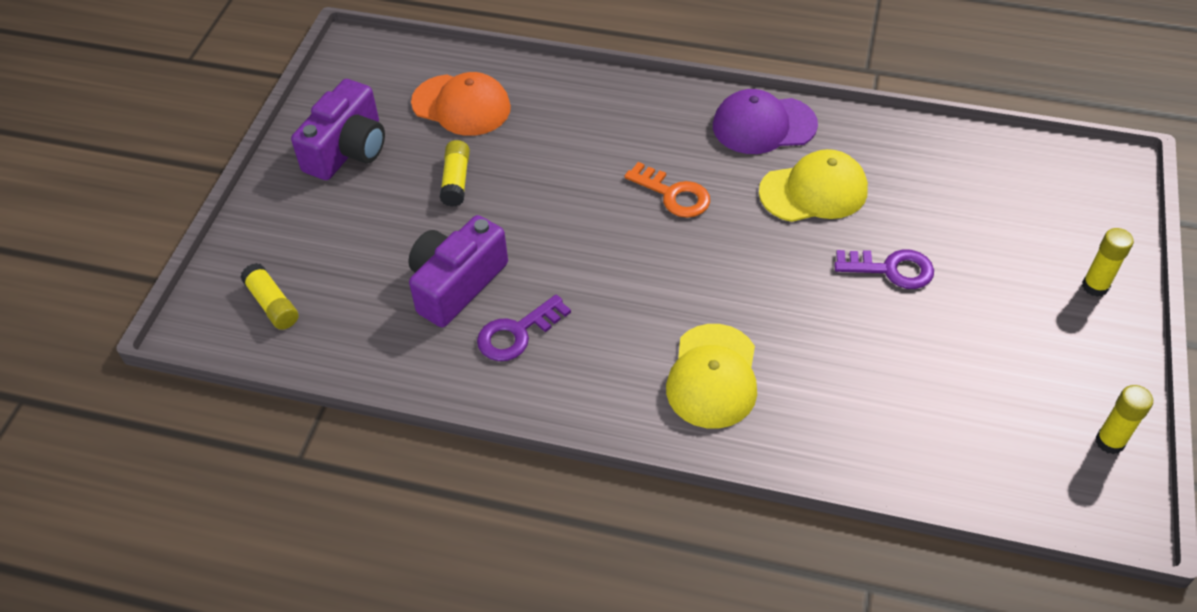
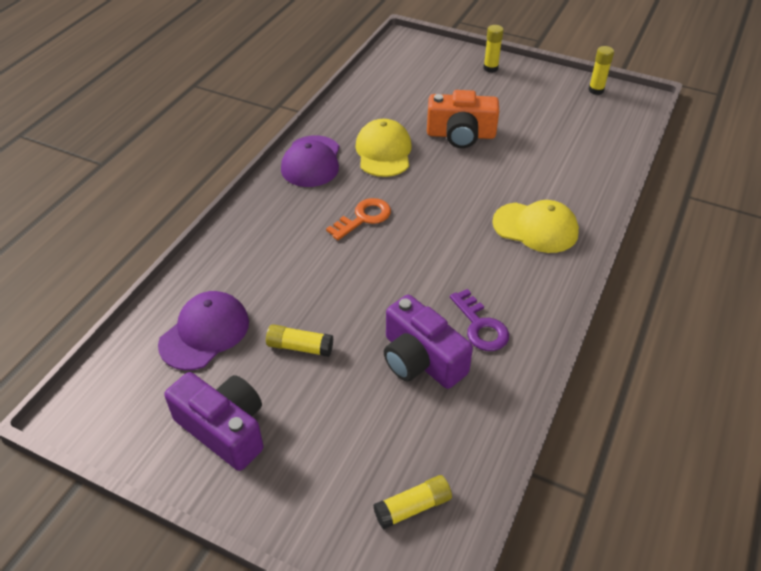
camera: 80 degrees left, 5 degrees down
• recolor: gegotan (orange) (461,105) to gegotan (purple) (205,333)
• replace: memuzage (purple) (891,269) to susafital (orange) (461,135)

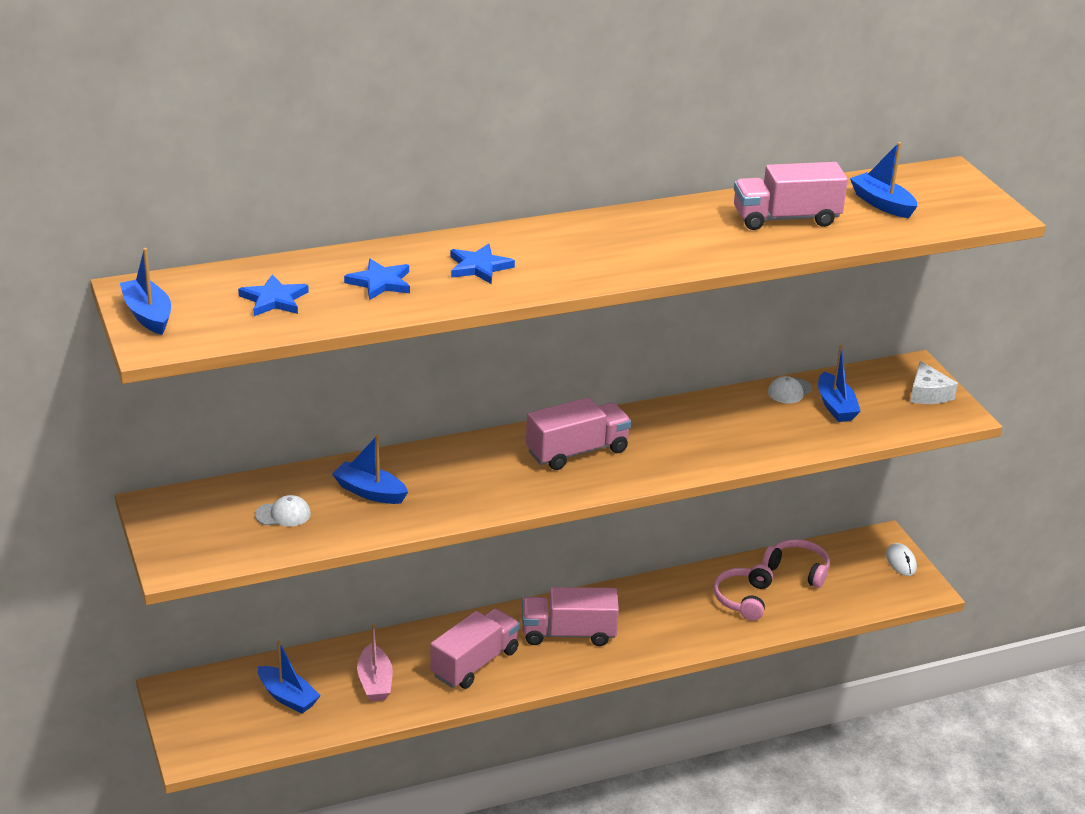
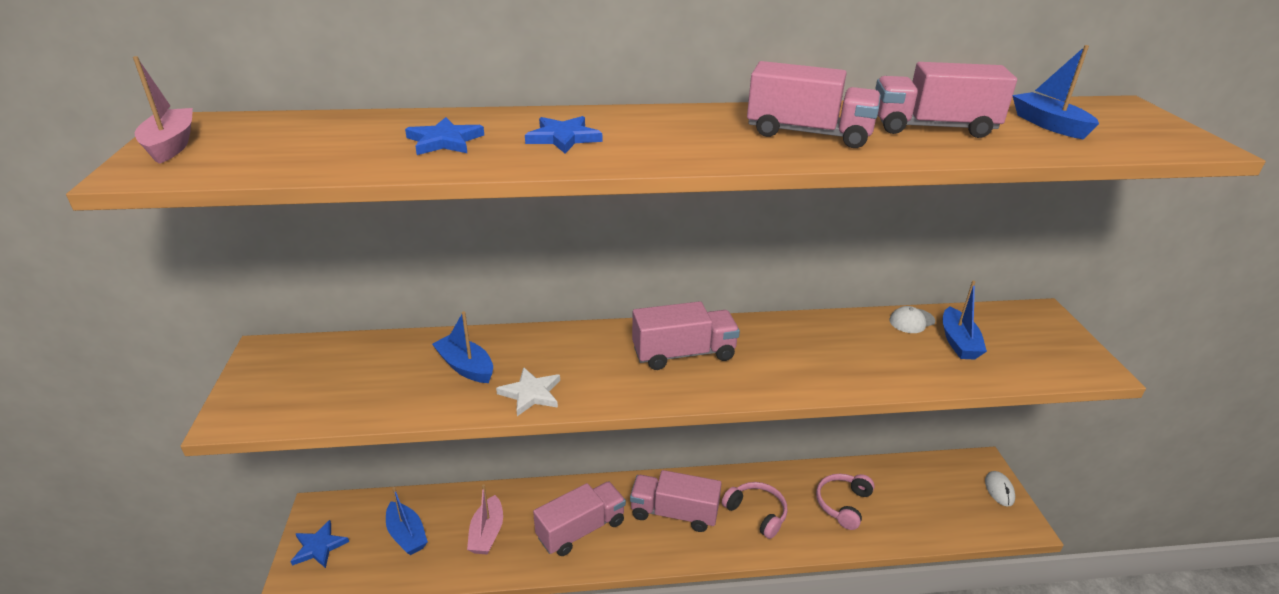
camera: 15 degrees right, 0 degrees up
• recolor: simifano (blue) (148,315) to simifano (pink) (171,145)
• move: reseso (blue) (274,299) to (319,547)
• delete: gegotan (white) (283,514)
• move: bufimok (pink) (798,569) to (757,513)
• delete: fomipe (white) (928,393)
• insert: reseso (white) (531,393)
• insert: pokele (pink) (808,134)

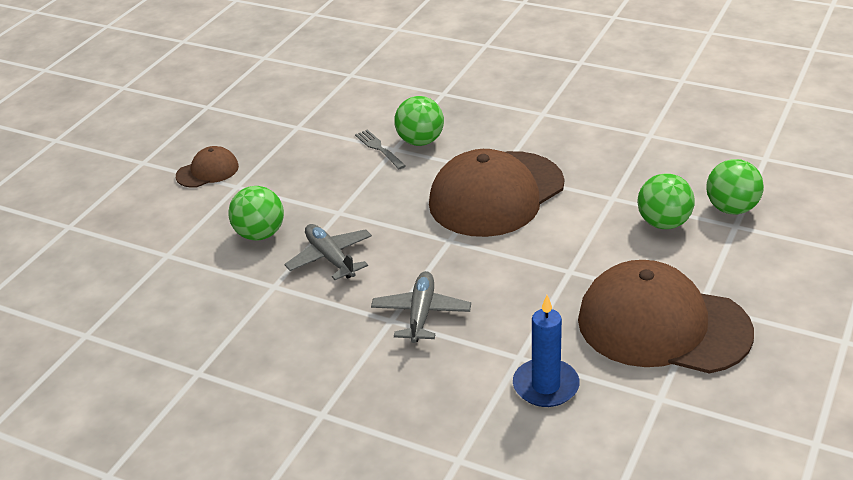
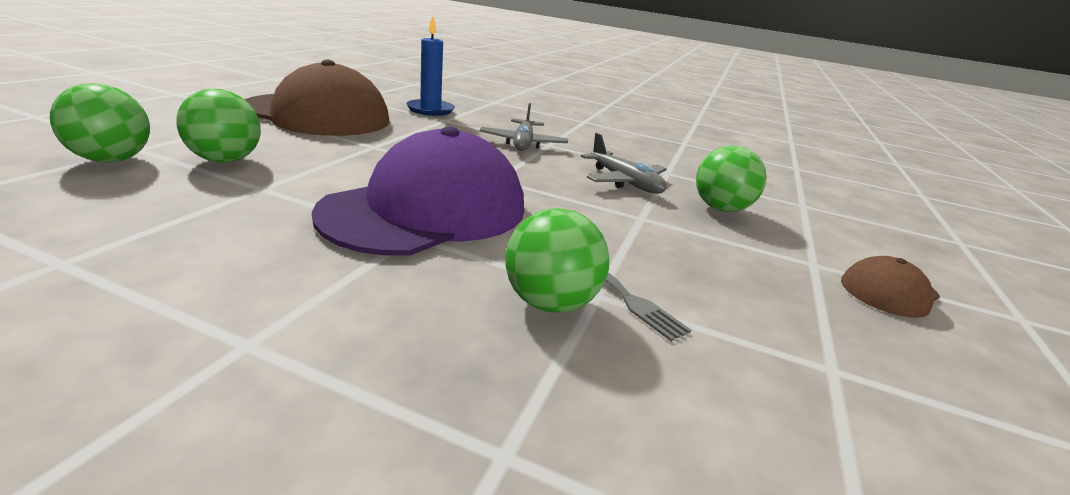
camera: 170 degrees right, 10 degrees down
• recolor: gegotan (brown) (496,194) to gegotan (purple) (427,210)

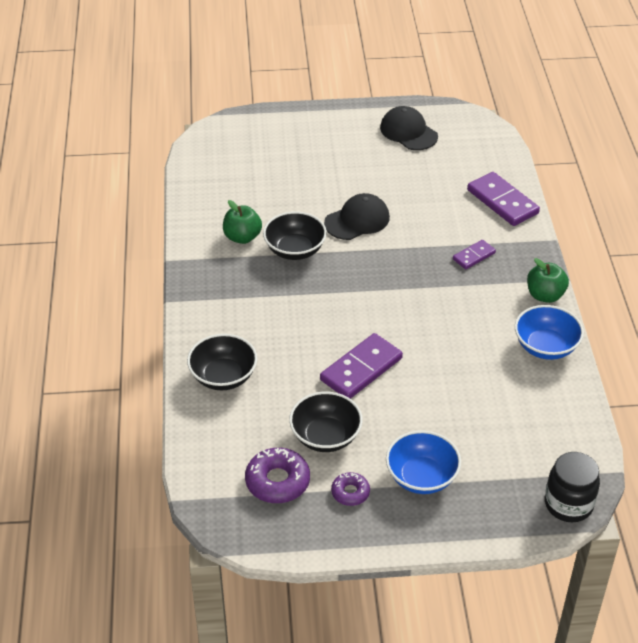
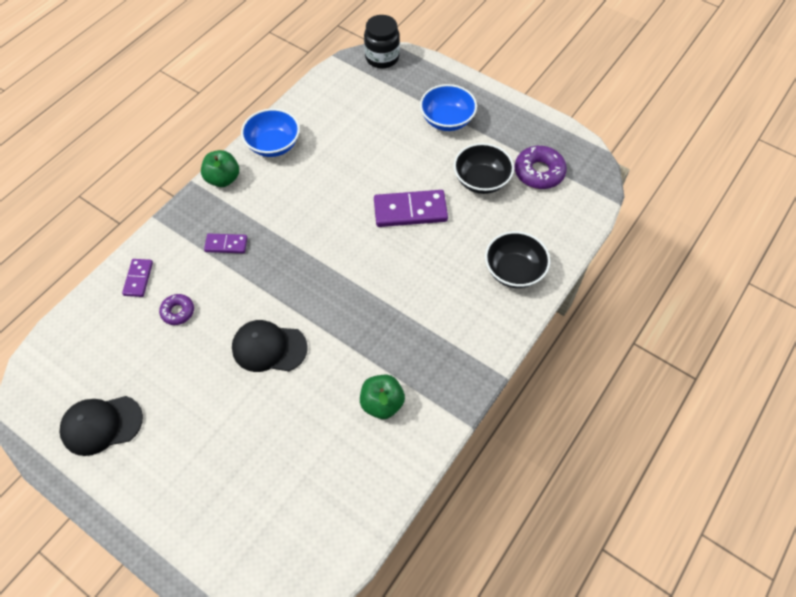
camera: 140 degrees left, 15 degrees up
• delete: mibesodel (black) (295,250)
• move: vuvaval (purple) (350,492) to (178,312)
• rotate: gegotan (black) (408,132) = (101,425) 75 degrees clockwise
• resize: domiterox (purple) (502,202) = (138,279) x0.55

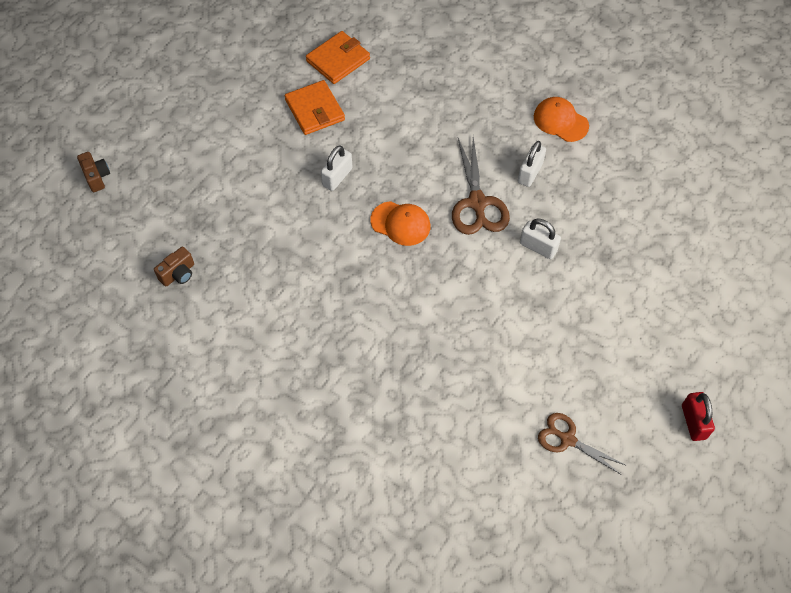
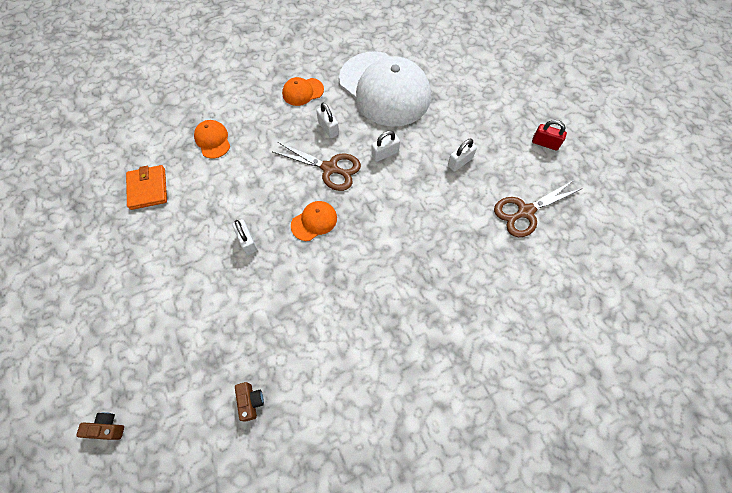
camera: 60 degrees left, 5 degrees up
• delete: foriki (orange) (315,110)
• resize: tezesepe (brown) (567,439) = (525,212) x1.54
• insert: gegotan (orange) (212,140)
• insert: gegotan (white) (384,89)
• insert: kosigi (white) (460,162)

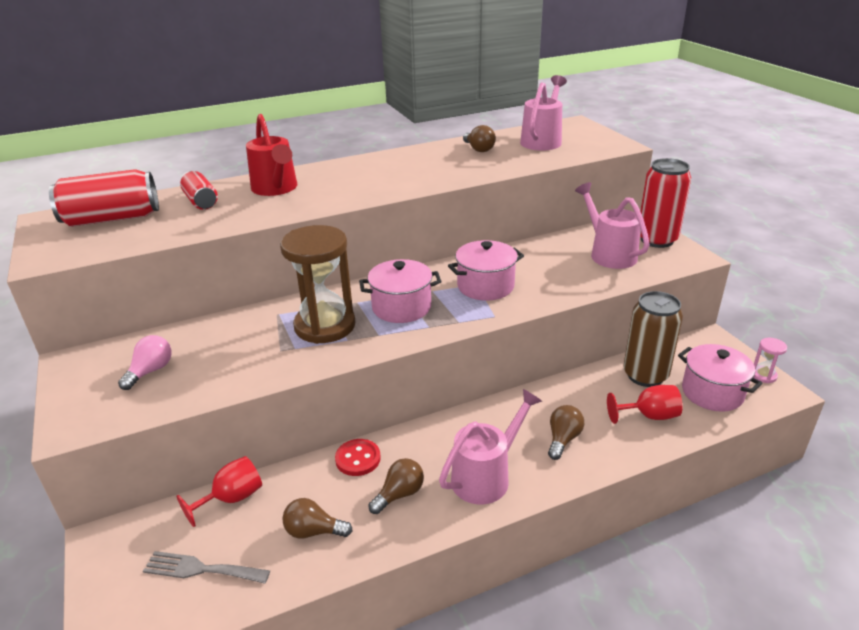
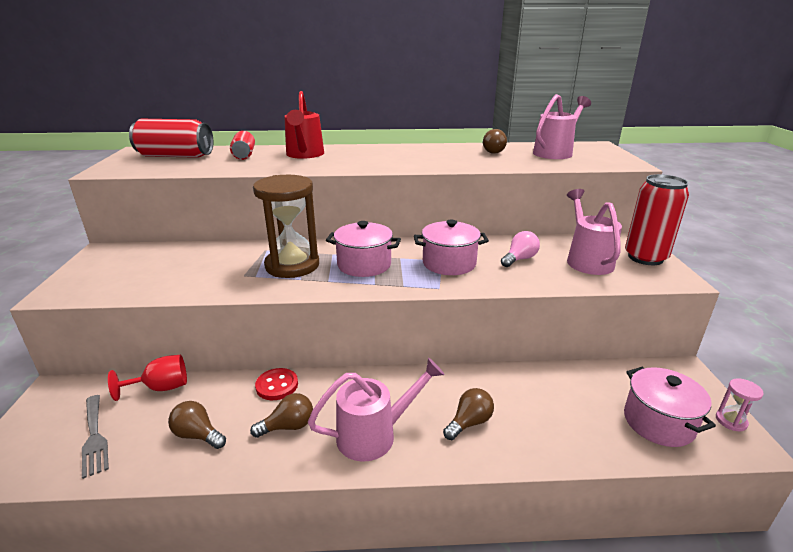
camera: 20 degrees right, 5 degrees down
• move: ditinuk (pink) (150,371) to (519,259)
• rotate: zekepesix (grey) (201,569) = (94,437) 150 degrees counterclockwise
• delete: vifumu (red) (649,416)
• delete: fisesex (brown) (645,375)

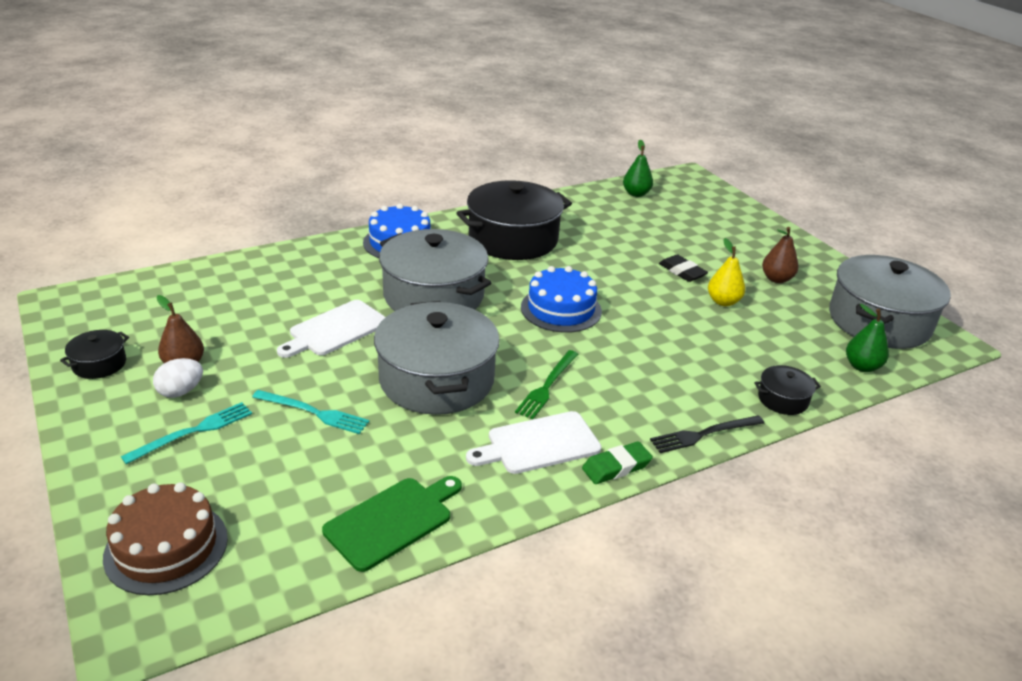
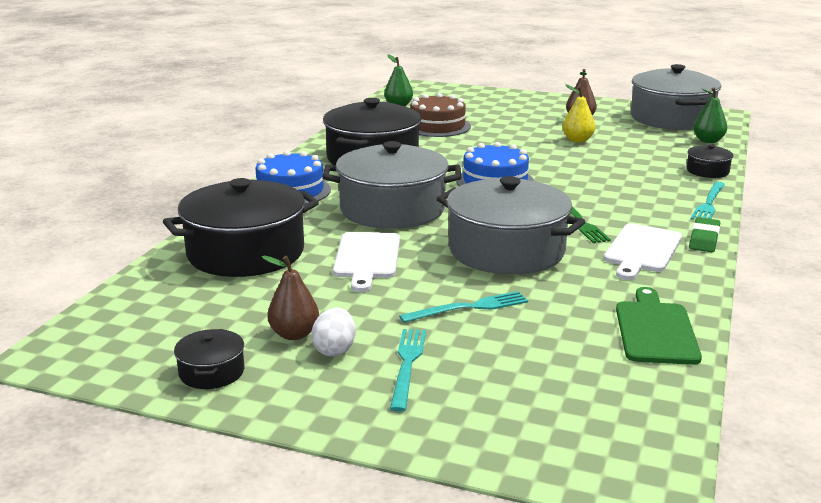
camera: 40 degrees left, 10 degrees down
• move: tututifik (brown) (166,547) to (437,126)
• recolor: zekepesix (black) (704,434) to zekepesix (turquoise) (709,203)
• delete: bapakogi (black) (682,272)
• insert: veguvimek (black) (245,253)

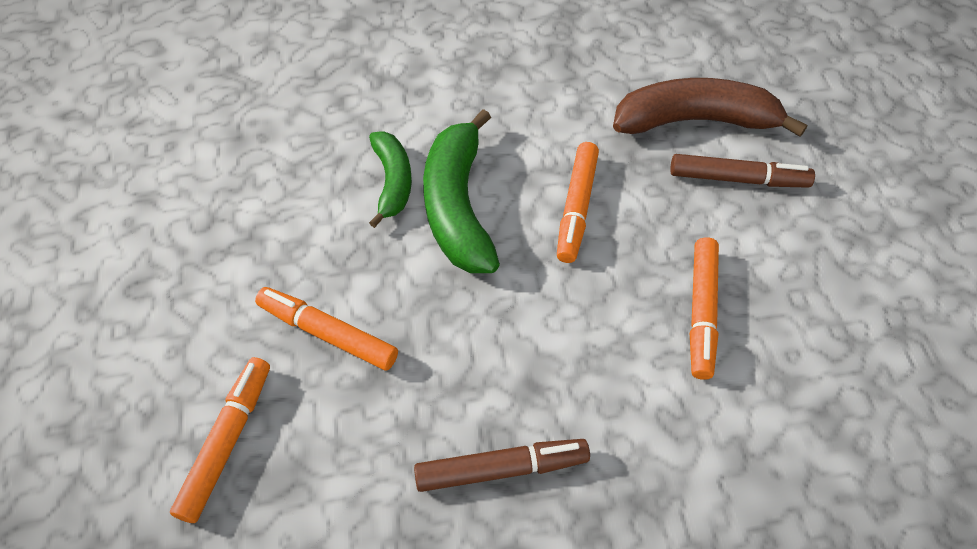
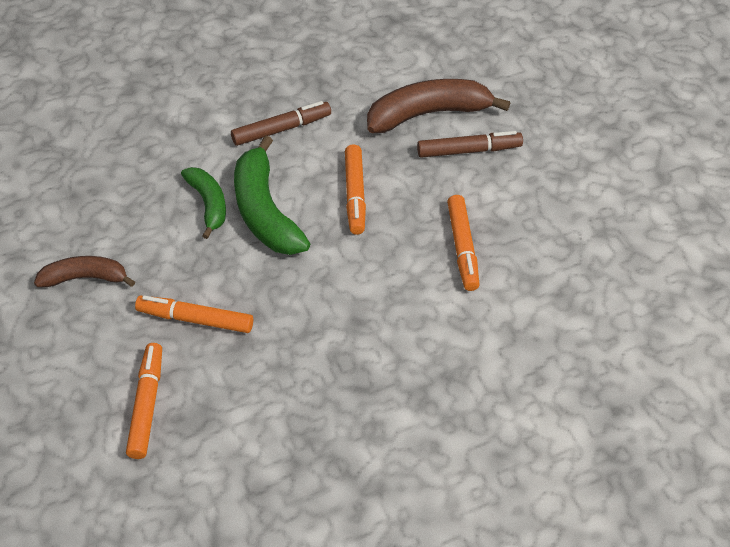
camera: 15 degrees left, 5 degrees down
• move: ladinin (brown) (501,469) to (281,129)
• insert: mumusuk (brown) (85,278)

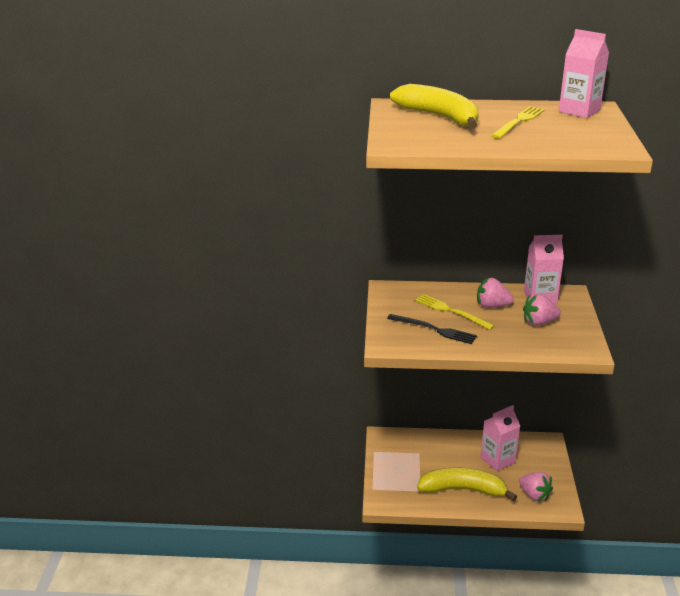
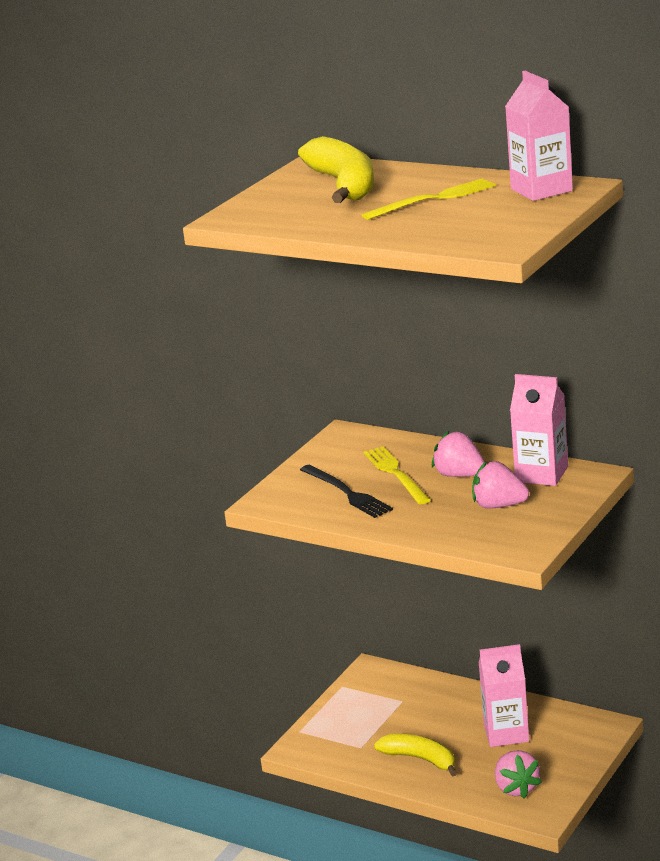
camera: 30 degrees right, 5 degrees down
• resize: mumusuk (yellow) (463,490) = (420,759) x0.65

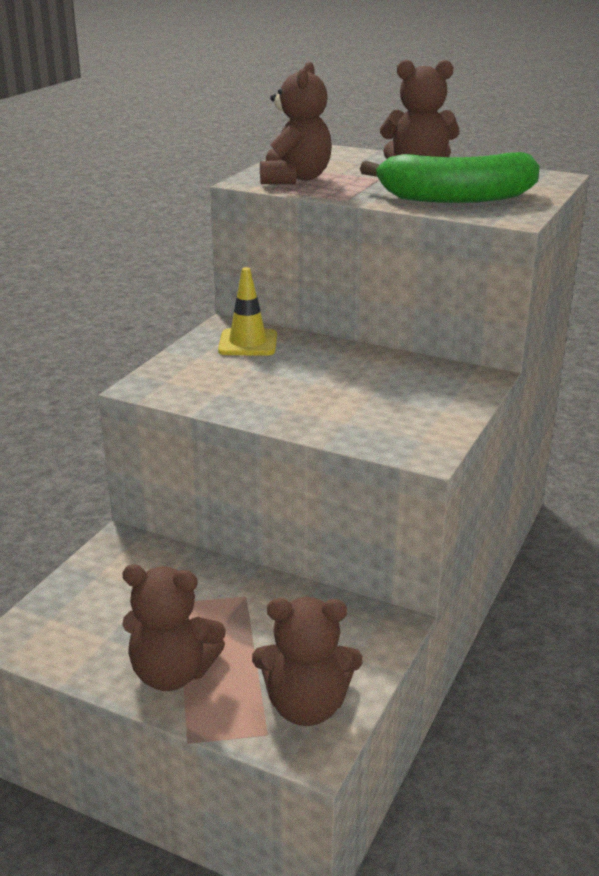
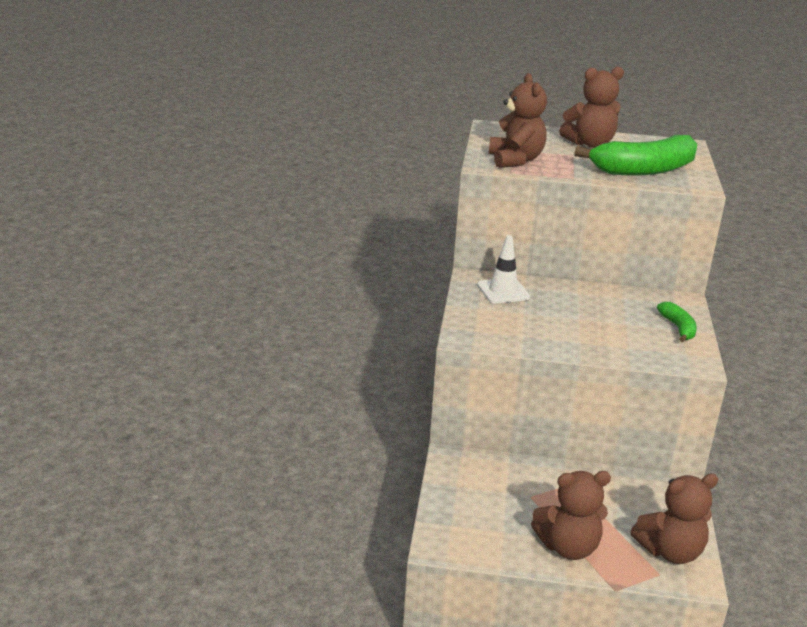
camera: 20 degrees left, 0 degrees up
• recolor: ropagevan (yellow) (248,343) to ropagevan (white) (503,291)
• insert: mumusuk (green) (678,328)

